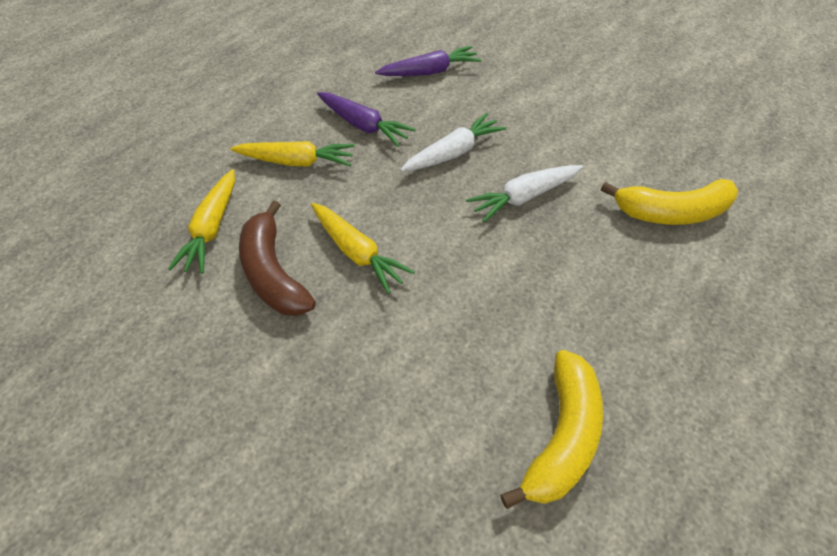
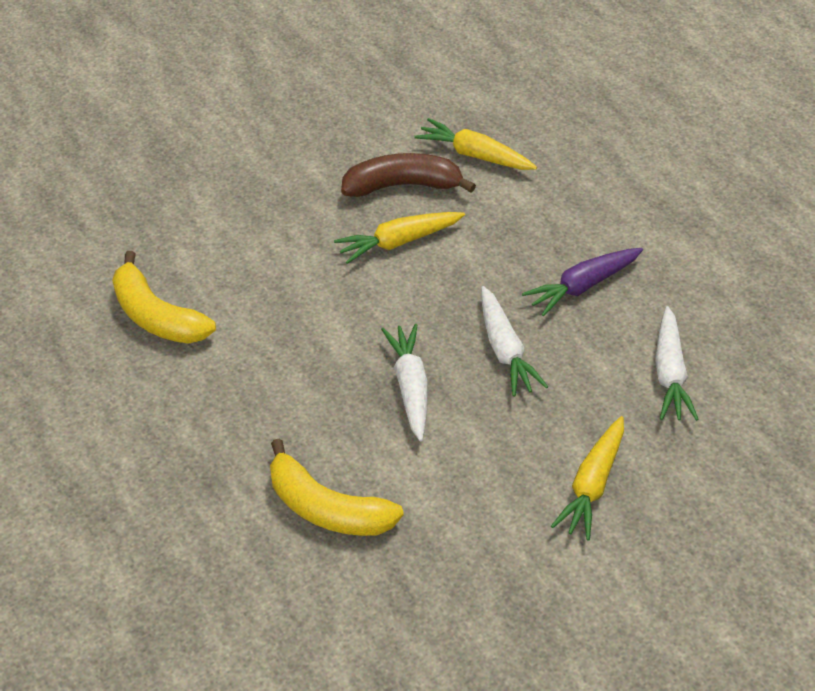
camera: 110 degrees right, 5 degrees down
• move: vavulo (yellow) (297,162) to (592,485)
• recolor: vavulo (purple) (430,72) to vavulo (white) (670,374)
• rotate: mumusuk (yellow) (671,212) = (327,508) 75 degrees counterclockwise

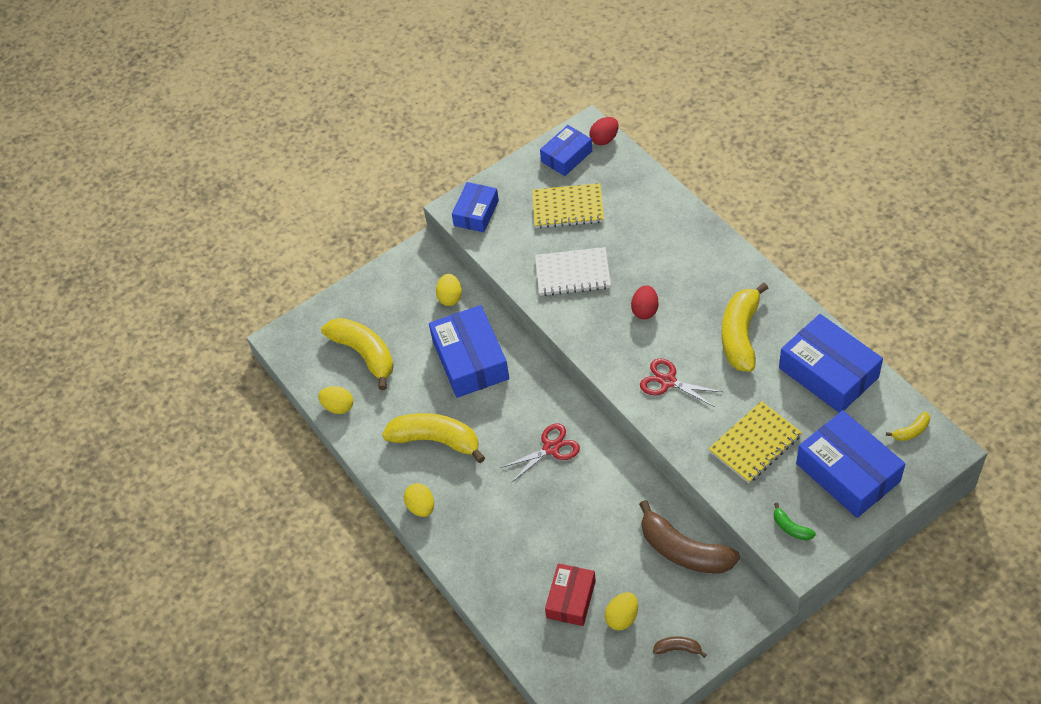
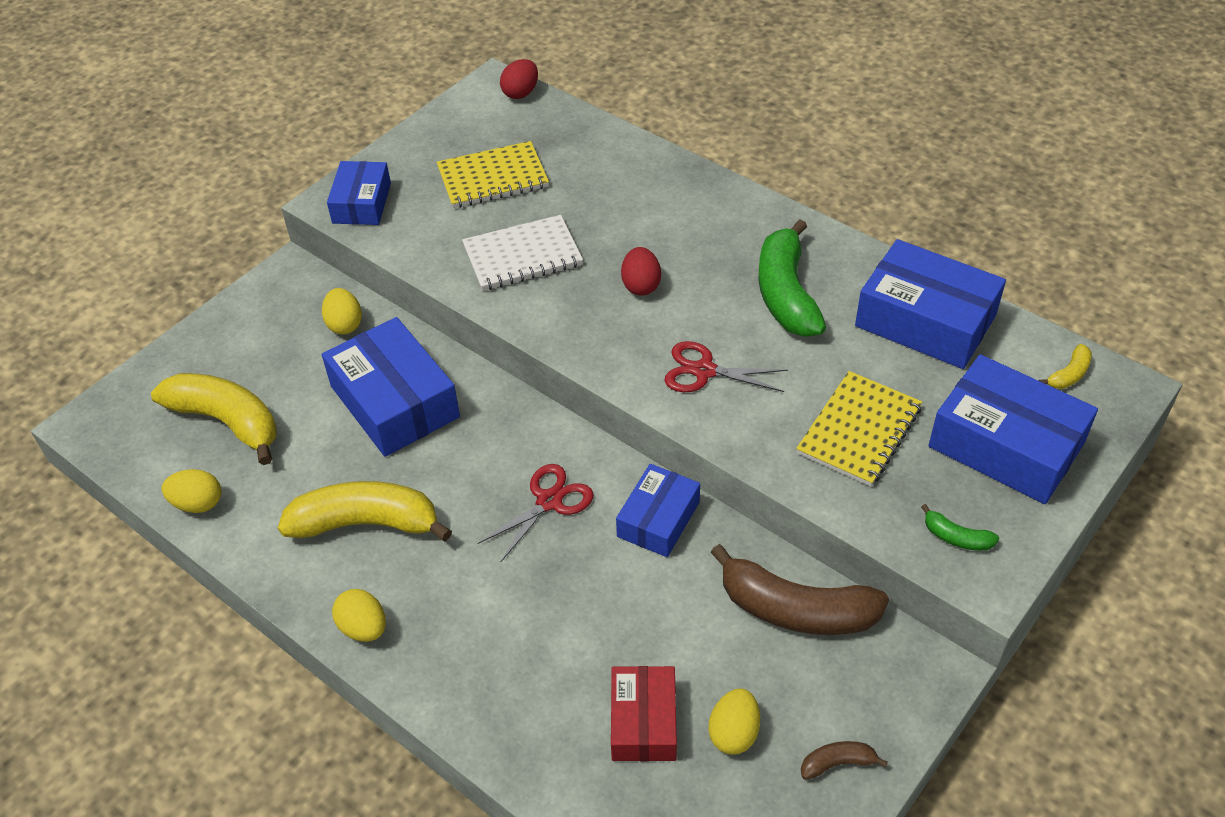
camera: 20 degrees left, 5 degrees down
• move: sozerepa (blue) (566,156) to (658,519)
• recolor: mumusuk (yellow) (740,335) to mumusuk (green) (786,294)

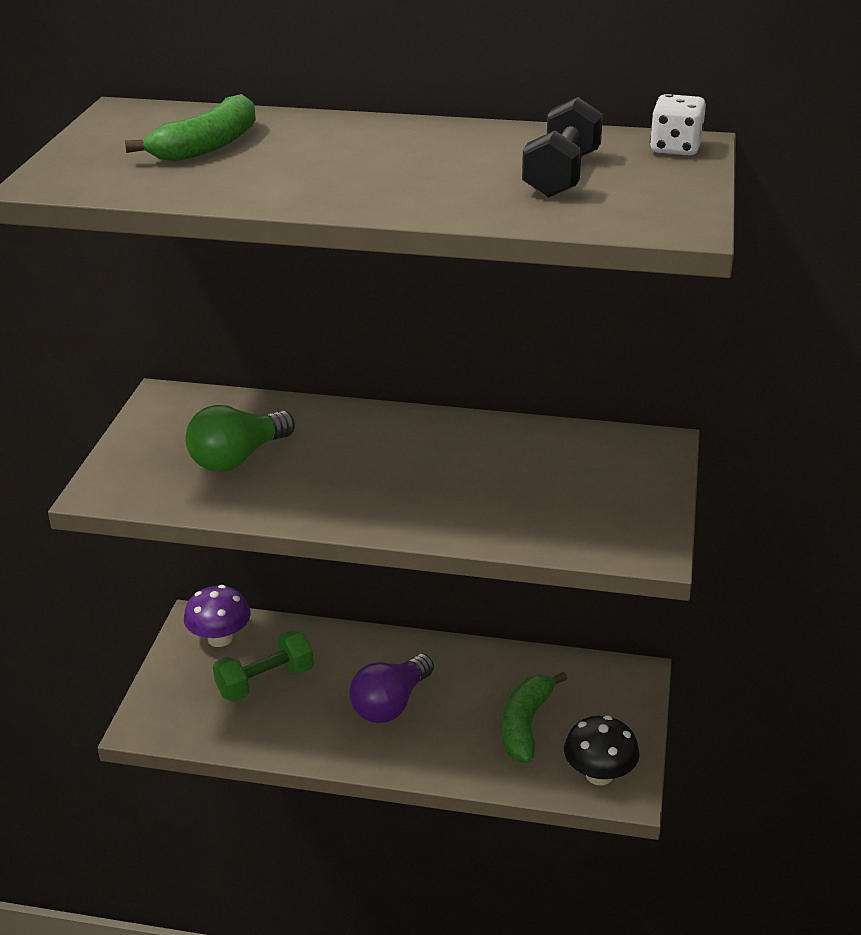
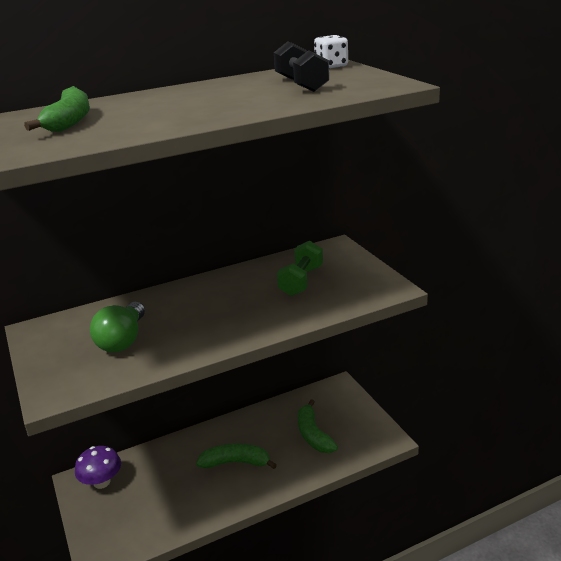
camera: 35 degrees left, 5 degrees down
• move: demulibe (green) (265,681) to (301,281)
• replace: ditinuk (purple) (390,704) to mumusuk (green) (236,462)
• delete: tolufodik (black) (599,774)

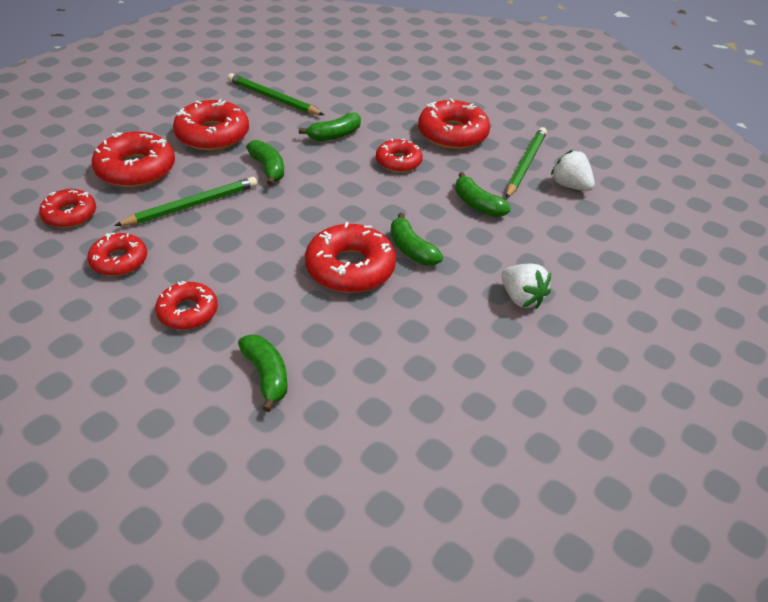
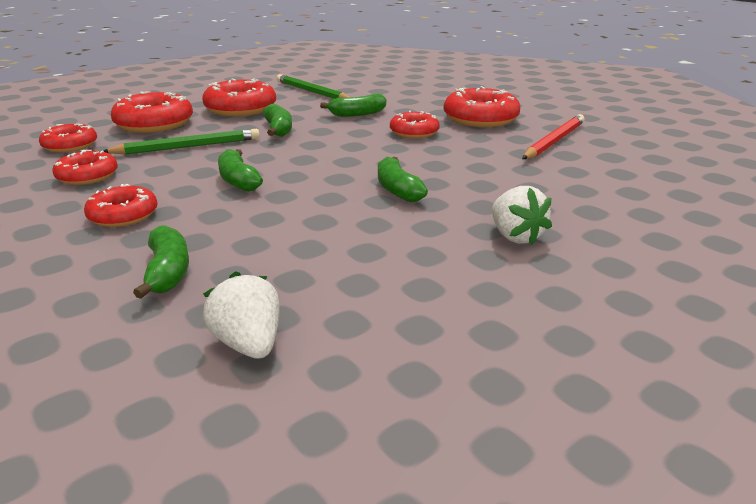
camera: 15 degrees right, 15 degrees down
• delete: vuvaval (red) (350,268)
• move: mumusuk (green) (477,204) to (238,180)
• recolor: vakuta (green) (525,164) to vakuta (red) (554,141)
• move: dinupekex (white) (570,186) to (249,343)

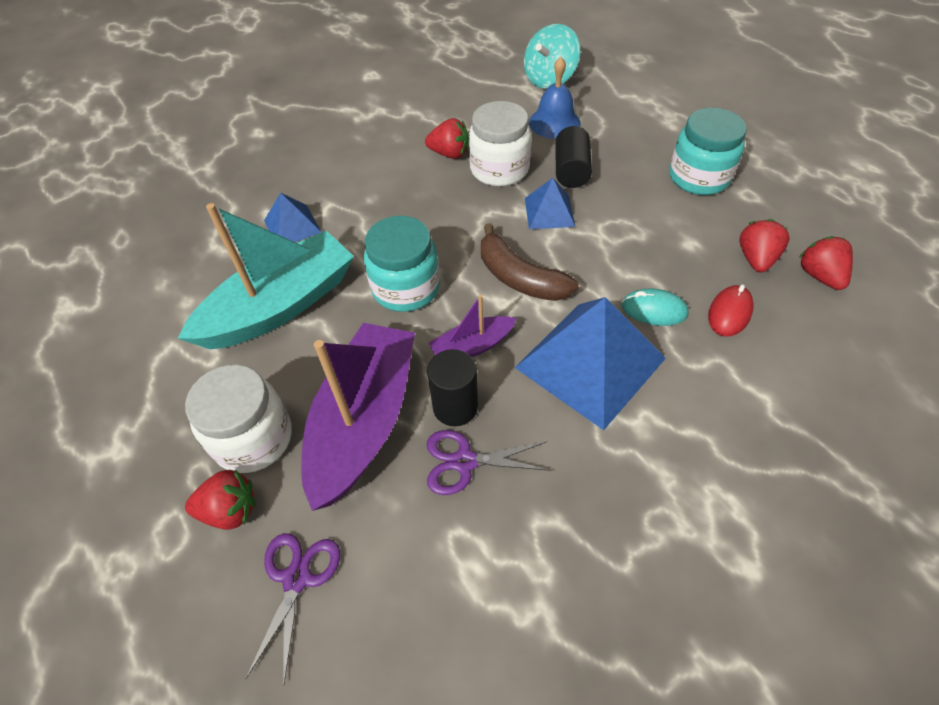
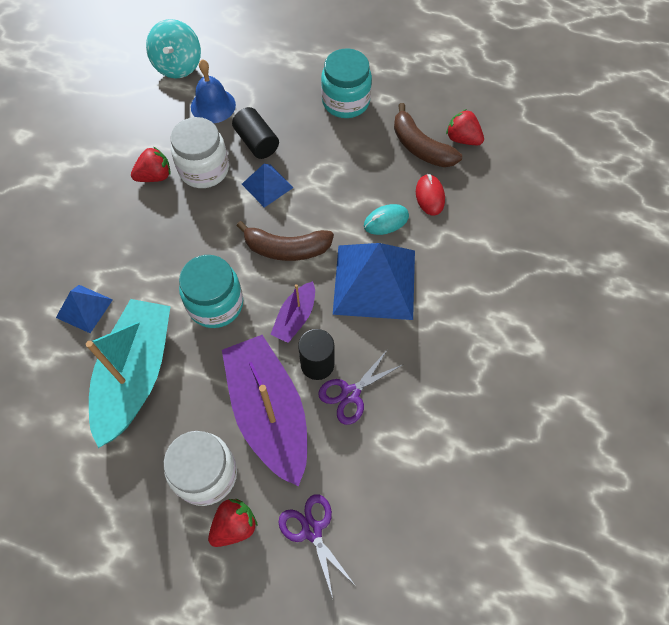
camera: 40 degrees left, 10 degrees up
• replace: dinupekex (red) (756,259) to mumusuk (brown) (420,147)

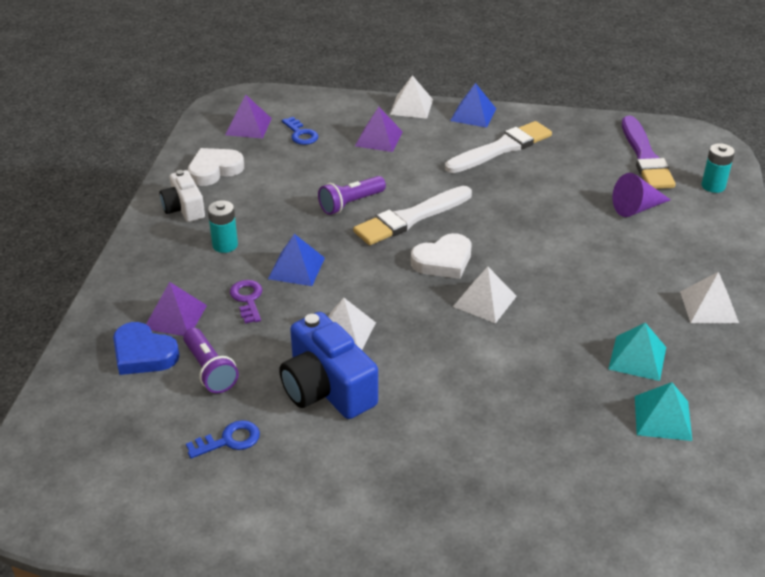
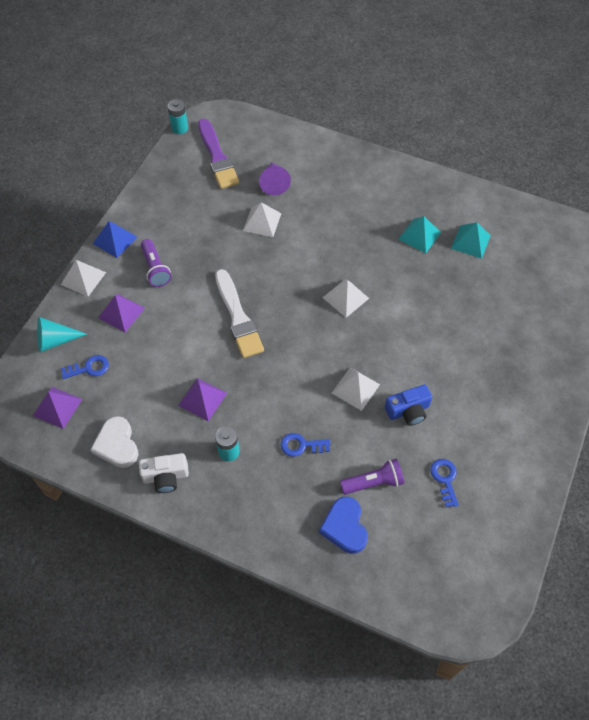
camera: 75 degrees left, 20 degrees up
• rotate: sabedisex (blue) (143,354) = (345,527) 120 degrees clockwise
• move: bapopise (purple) (175,316) to (202,399)
• recolor: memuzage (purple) (247,299) to memuzage (blue) (301,445)
• delete: bapopise (blue) (296,268)
• resize: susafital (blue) (327,388) = (408,411) x0.61
• move: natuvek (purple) (351,203) to (155,269)
• delete: sabedisex (white) (443,261)
• delete: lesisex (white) (501,148)
• rotate: lesisex (purple) (645,157) = (217,157) 60 degrees clockwise
• move: bapopise (white) (709,307) to (262,222)
• move: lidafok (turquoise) (713,186) to (179,128)
• insert: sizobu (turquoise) (55,340)

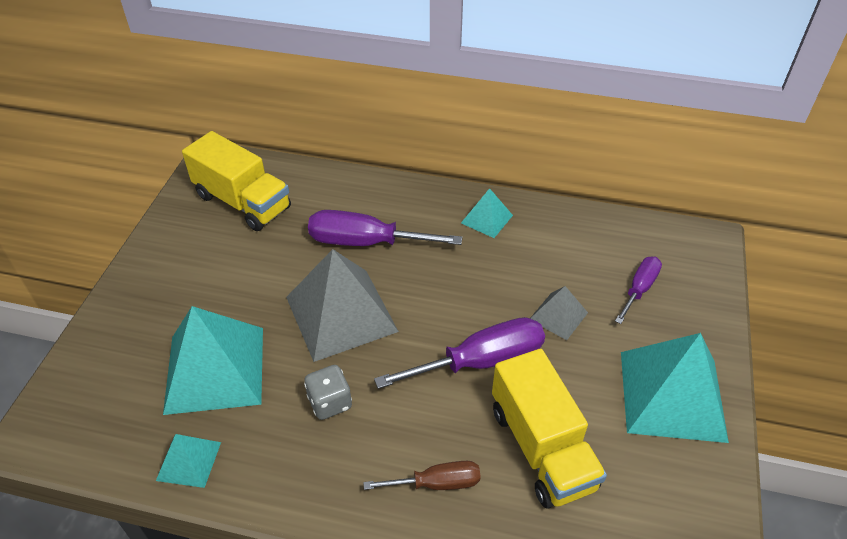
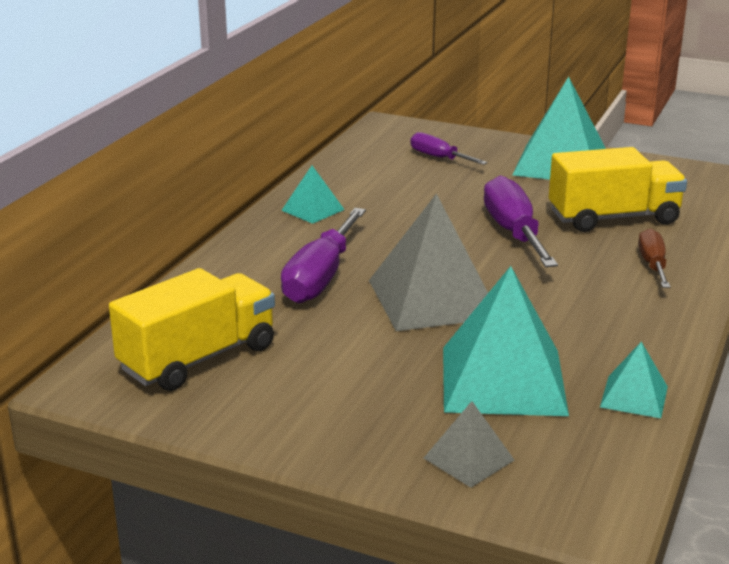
camera: 80 degrees left, 20 degrees down
• delete: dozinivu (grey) (330,402)
• move: bapopise (grey) (558,316) to (468,459)

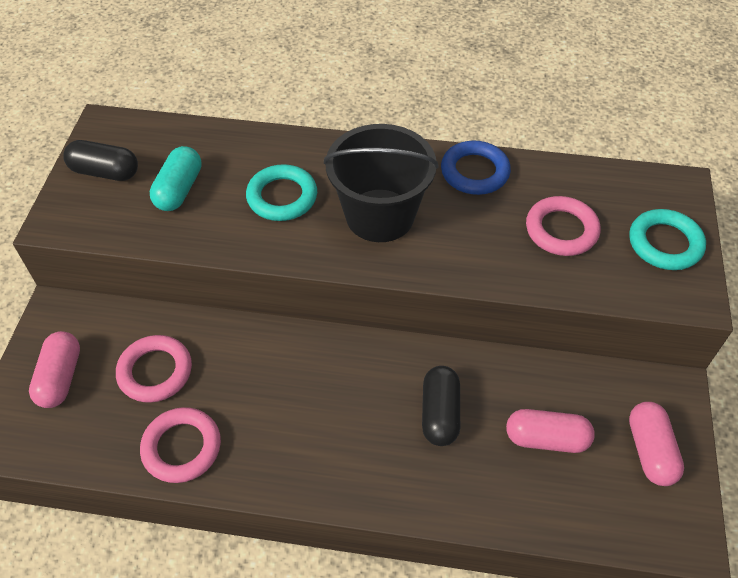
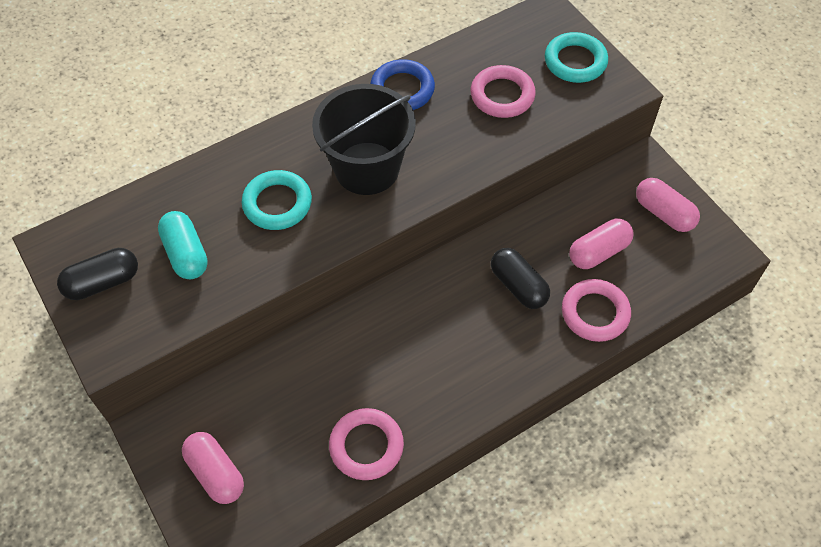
camera: 40 degrees left, 5 degrees up
• move: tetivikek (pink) (155,371) to (595,313)

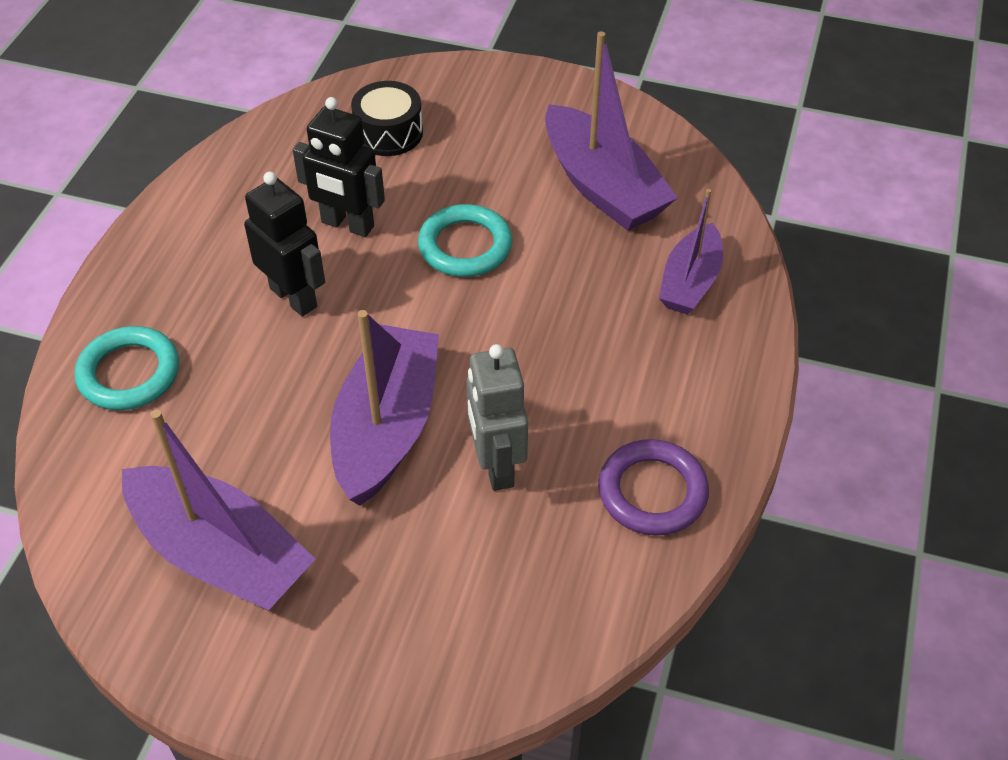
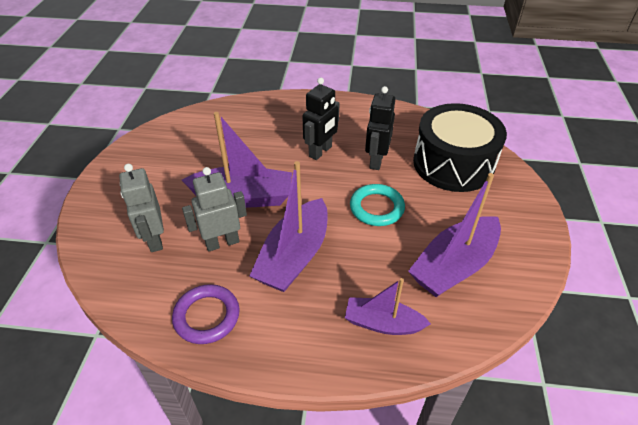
camera: 80 degrees right, 5 degrees down
• delete: tetivikek (turquoise) (129,373)
• move: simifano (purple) (220,554) to (294,256)
• resize: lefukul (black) (388,133) = (453,164) x2.03
• insert: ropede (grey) (154,239)

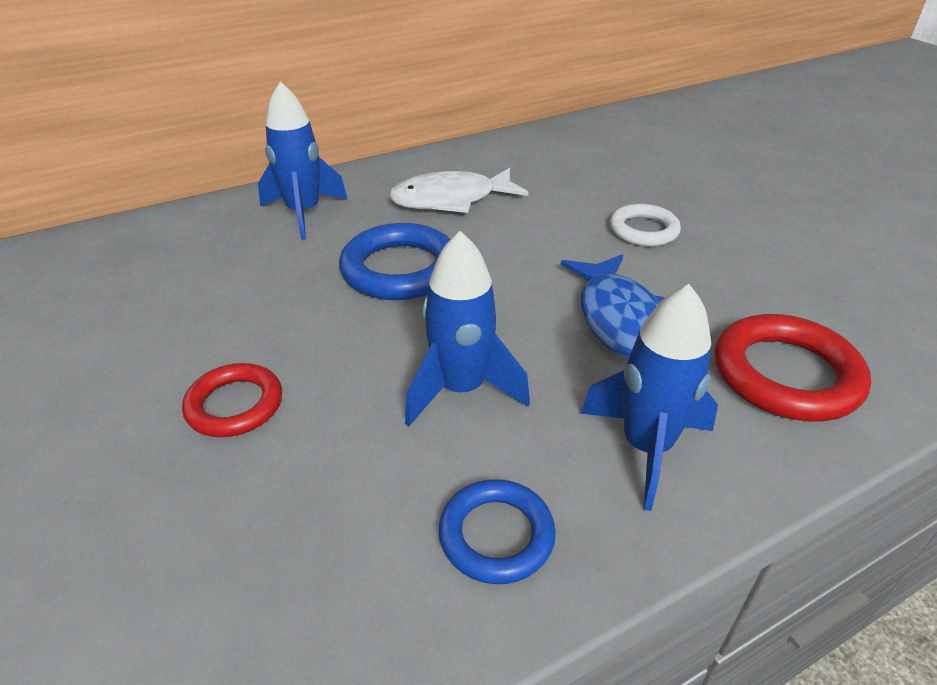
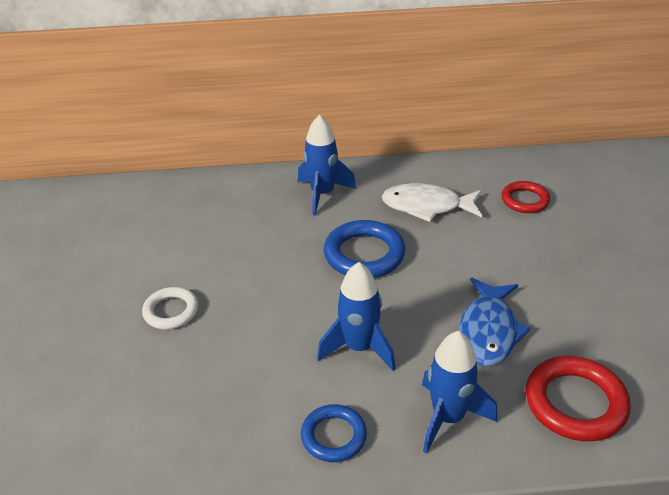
camera: 25 degrees right, 0 degrees up
• move: tetivikek (red) (235,405) to (525,200)
• move: tetivikek (white) (643,230) to (171,311)

